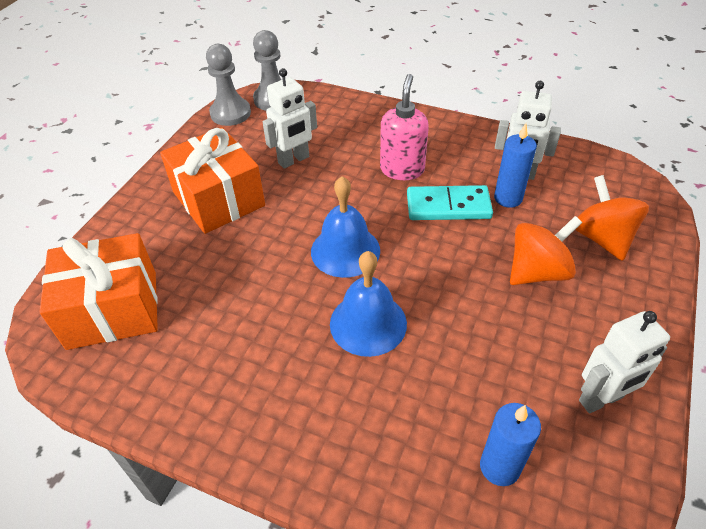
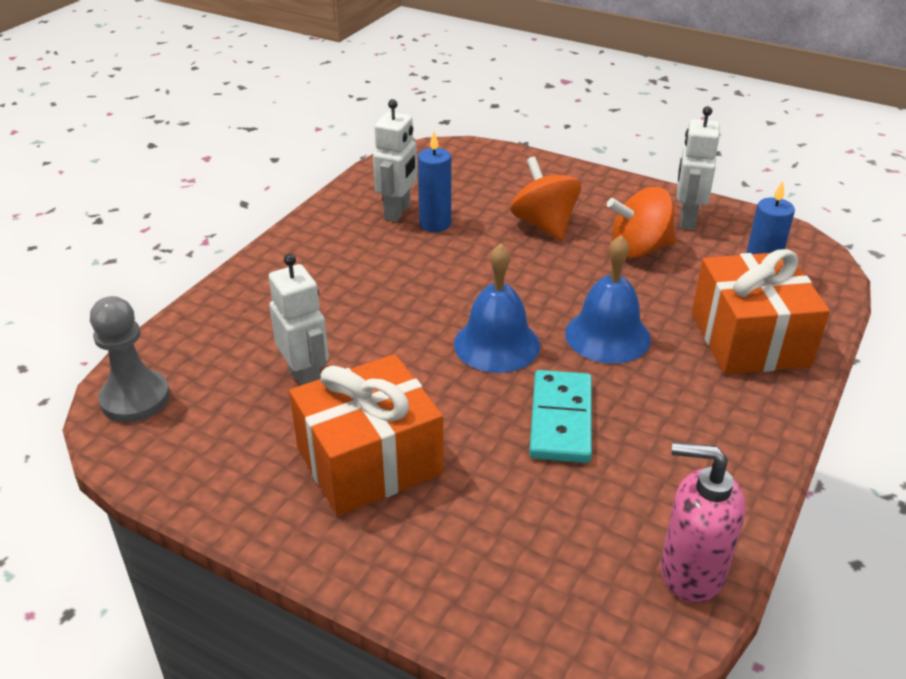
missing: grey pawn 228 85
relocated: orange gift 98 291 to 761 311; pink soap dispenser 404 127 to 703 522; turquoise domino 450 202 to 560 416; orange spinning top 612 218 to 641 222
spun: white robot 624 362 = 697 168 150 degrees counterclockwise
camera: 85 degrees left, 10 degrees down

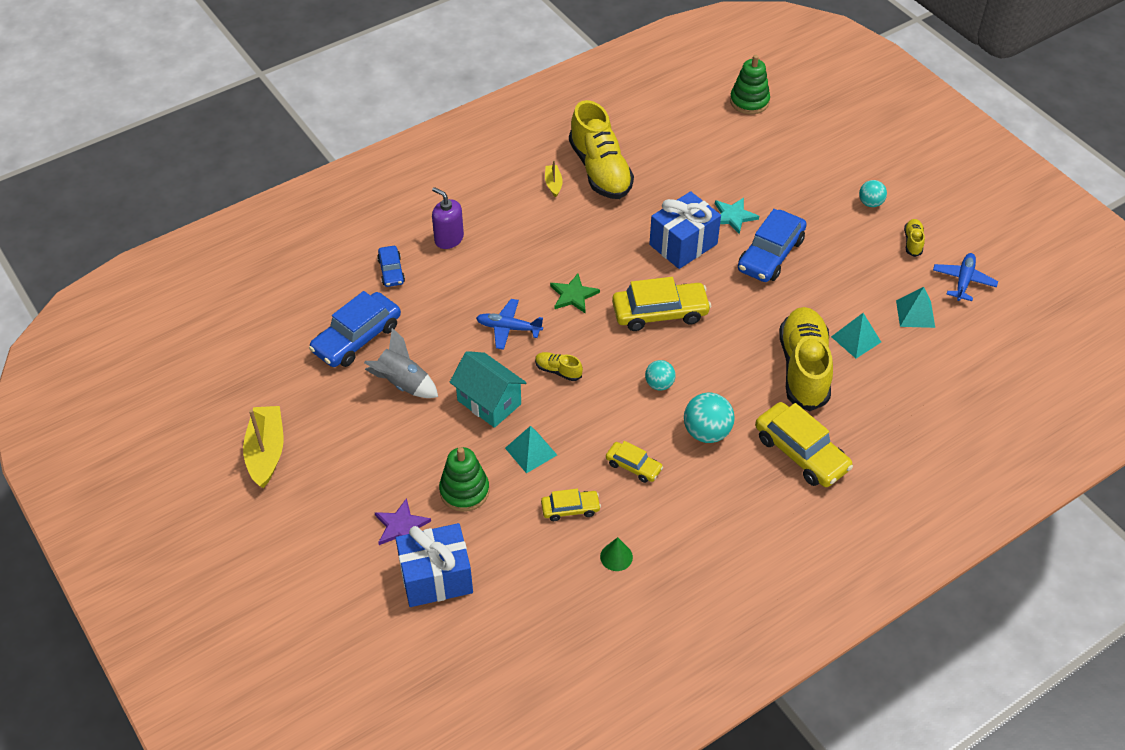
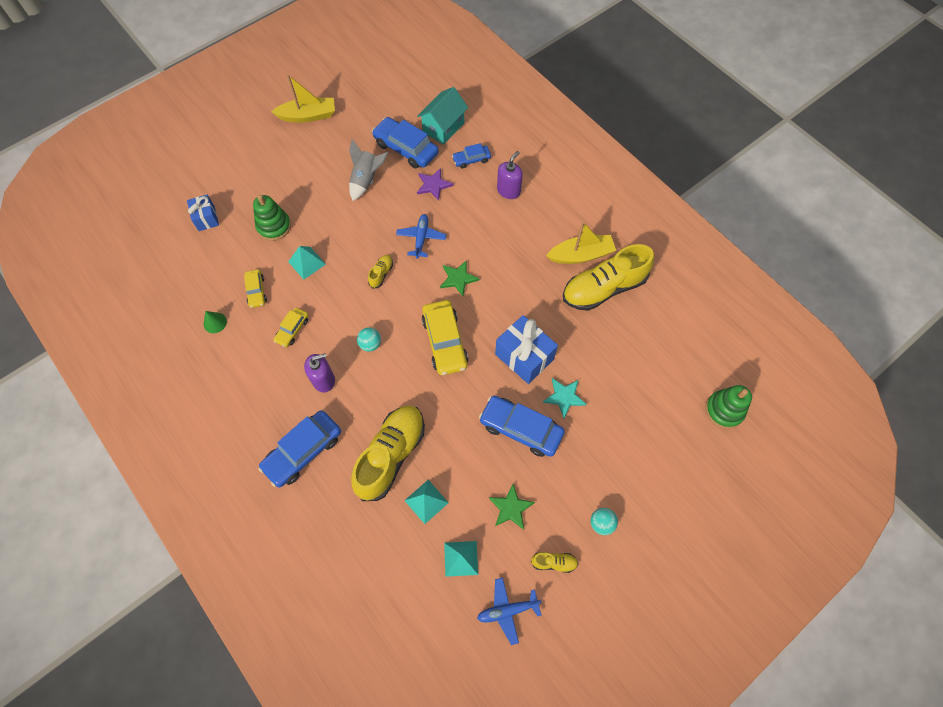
appeared: green star 512 506
relocated: purple star 402 521 to 435 184; turquoise house 488 389 to 442 116
exchanged: turquoise ball 709 417 to purple soap dispenser 319 372
colour: yellow car 804 444 to blue car 299 449
spun: yellow shoe 806 359 = 388 453 60 degrees counterclockwise; blue plane 965 277 = 509 611 150 degrees clockwise
size: blue gift 434 565 = 203 213 x0.60; yellow boat 554 178 = 581 243 x1.95
camera: 85 degrees right, 15 degrees up

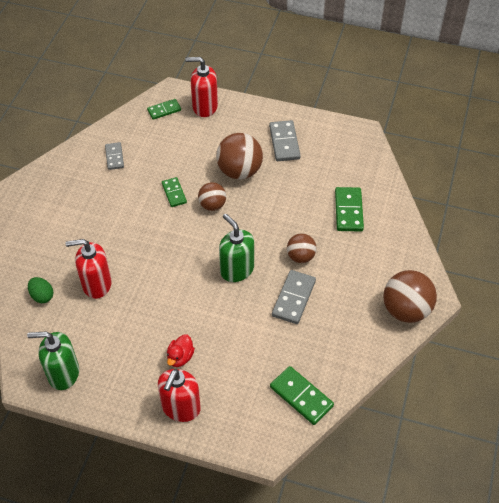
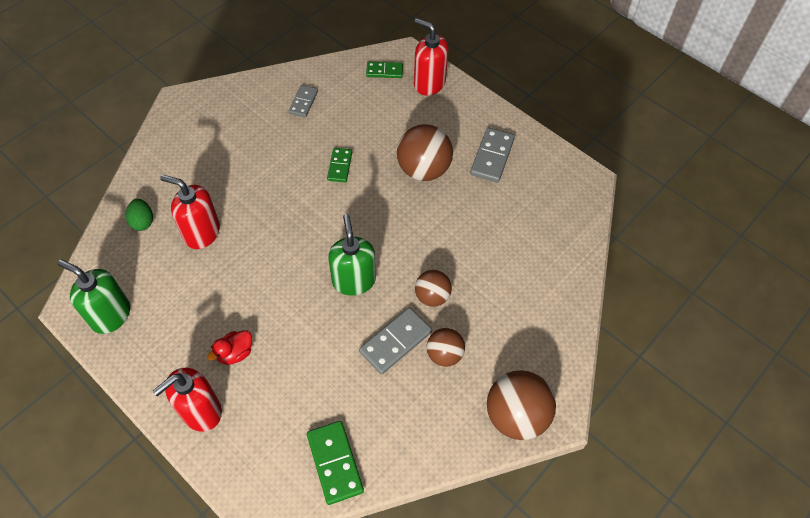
missing: green domino 349 209
relocated: brown ball 212 196 to 446 347
camera: 25 degrees right, 5 degrees up

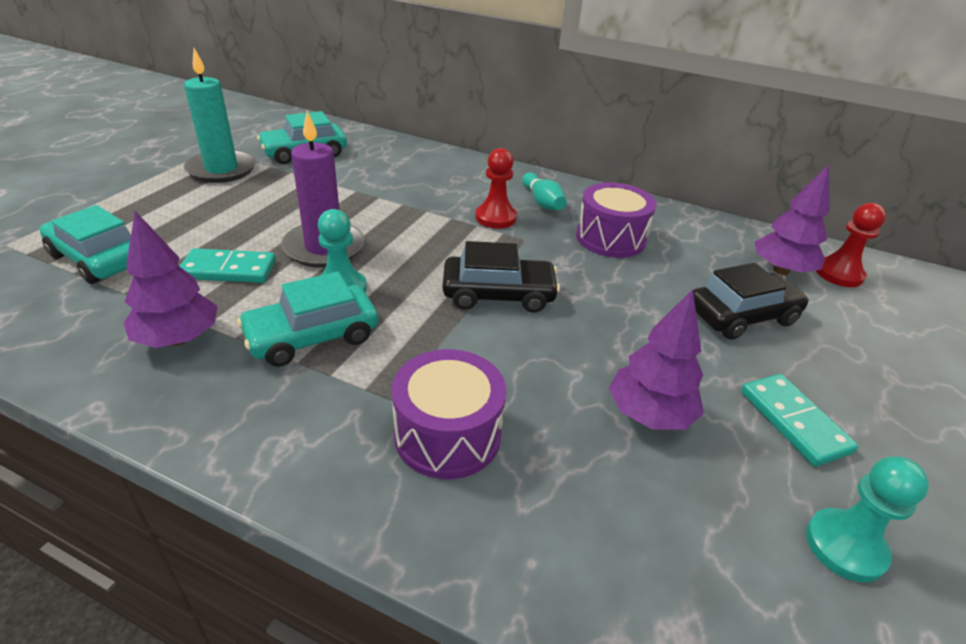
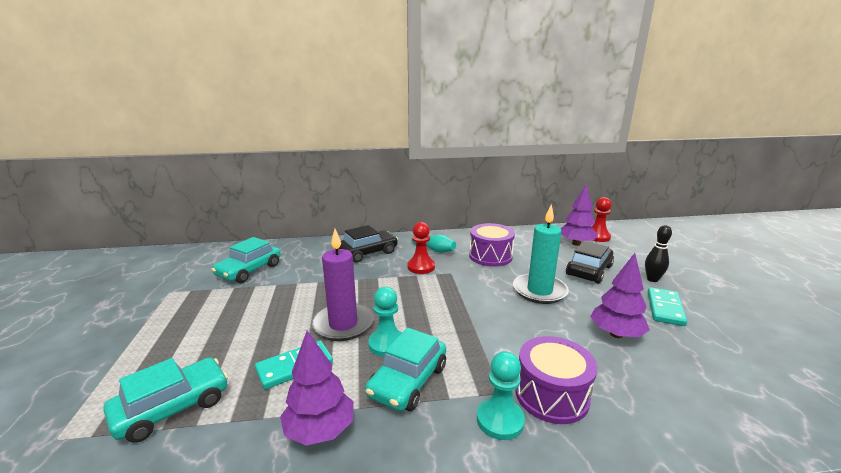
appeared: black bowling pin 658 253
relocated: turquoise candle 220 115 to 541 254; black car 501 277 to 368 244; turquoise pawn 867 519 to 501 395
spun: turquoise car 85 244 = 165 400 135 degrees clockwise; turquoise domino 799 420 = 667 306 75 degrees clockwise
camera: 30 degrees left, 15 degrees down

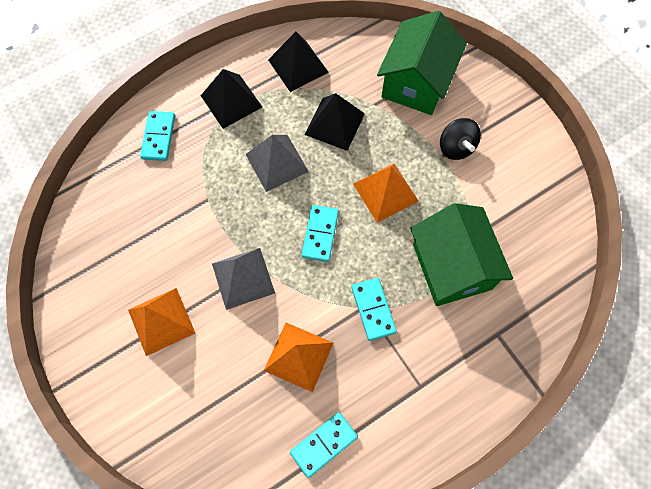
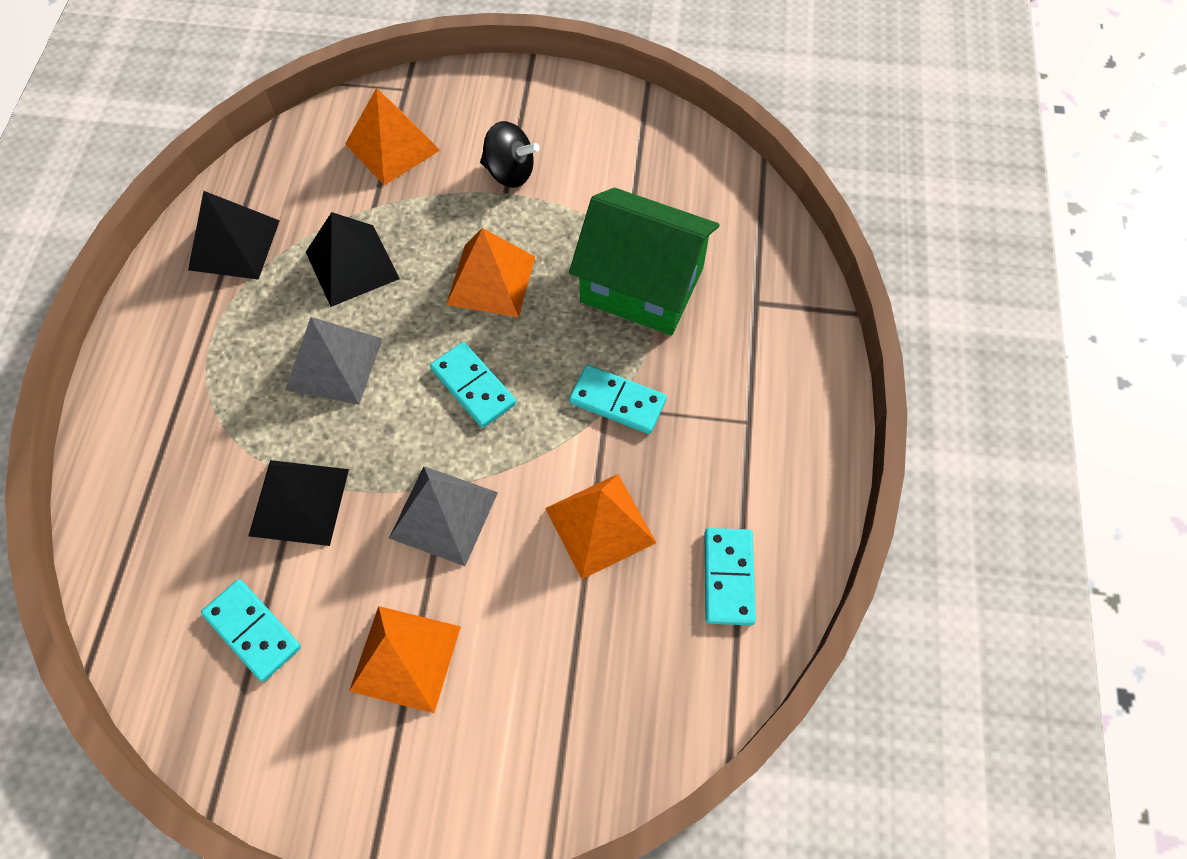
relocated: turquoise domino 157 136 to 251 630; black pyramid 231 99 to 298 503
exchanged: green house 422 63 to orange pyramid 392 136
camera: 50 degrees left, 5 degrees down

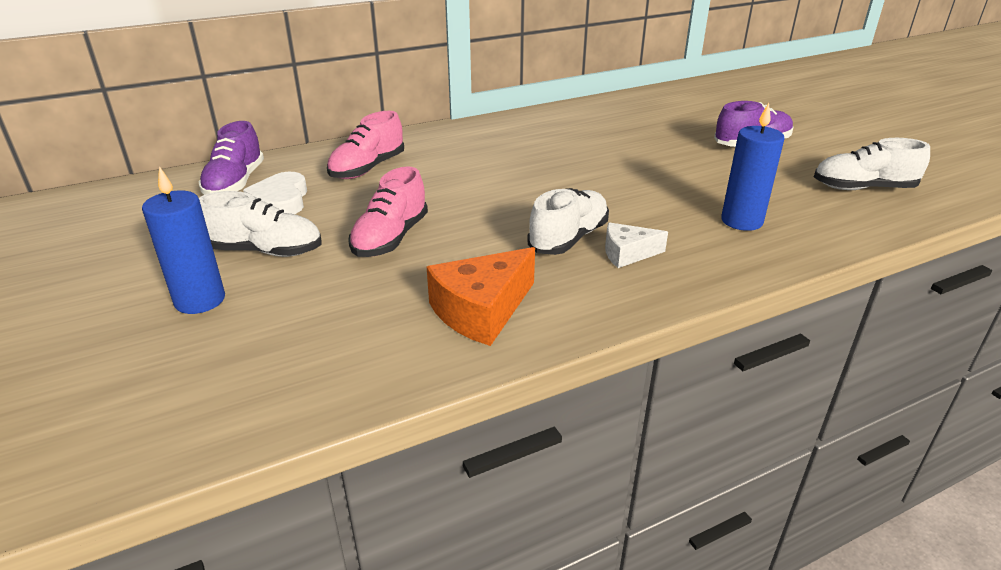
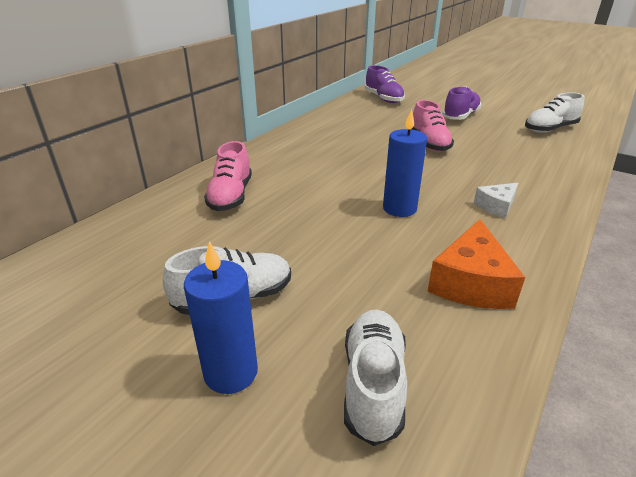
missing: white heart 275 193
relocated: purple shoe 231 158 to 385 84; pink shoe 388 211 to 433 126; white shoe 568 221 to 375 378; blue candle 752 167 to 405 163
camera: 30 degrees left, 0 degrees up

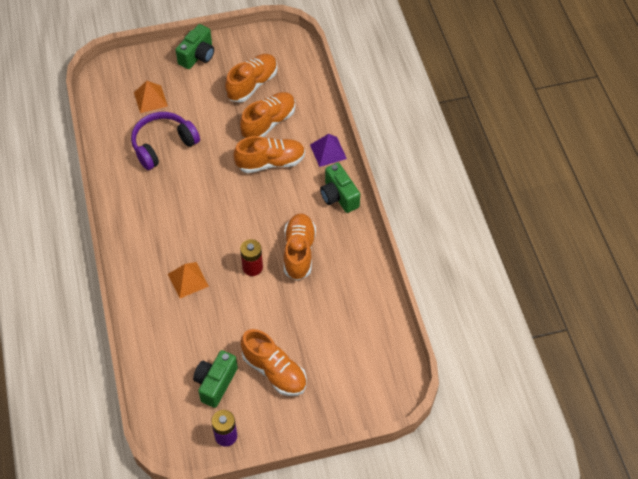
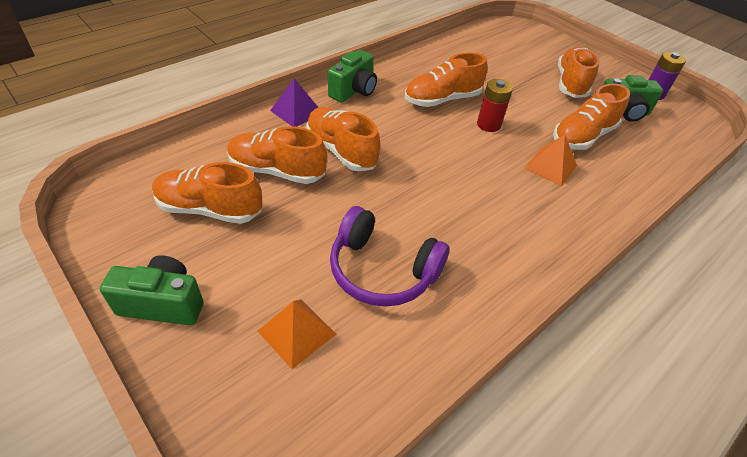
appeared: orange shoe 591 117
camera: 120 degrees left, 10 degrees down

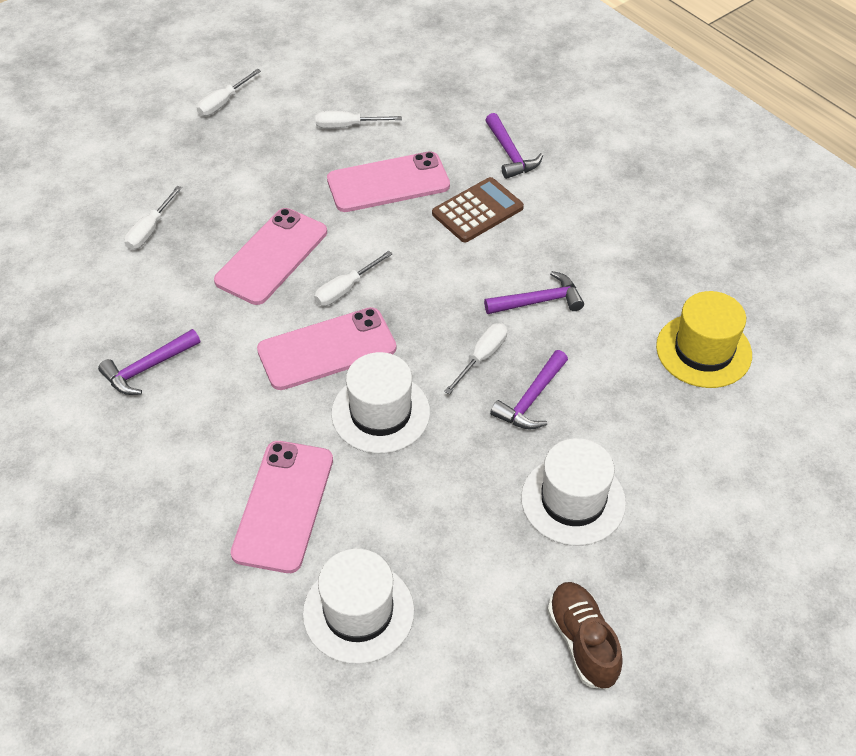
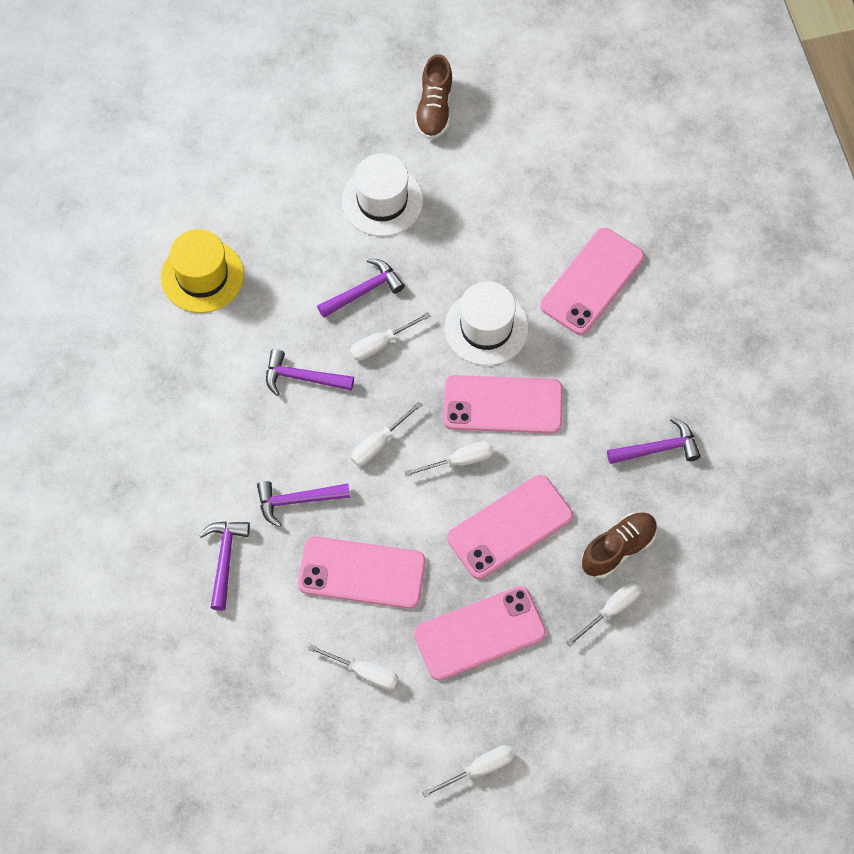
missing: white hat 358 606
appeared: white screwdriver 386 433; pink phone 480 633; brown shoe 619 545
exchanged: brown calculator 478 209 to purple hammer 303 504
camera: 155 degrees left, 15 degrees up

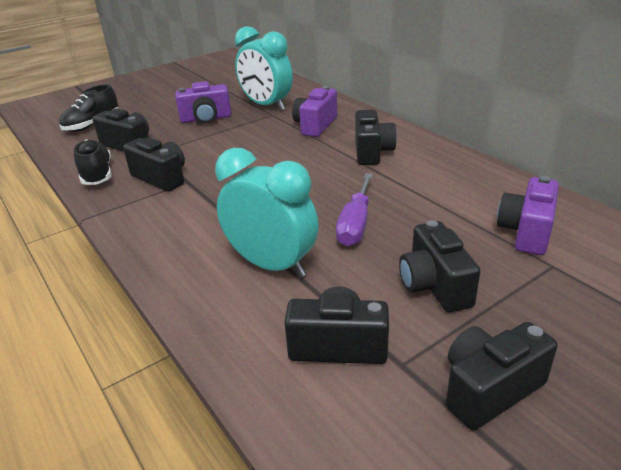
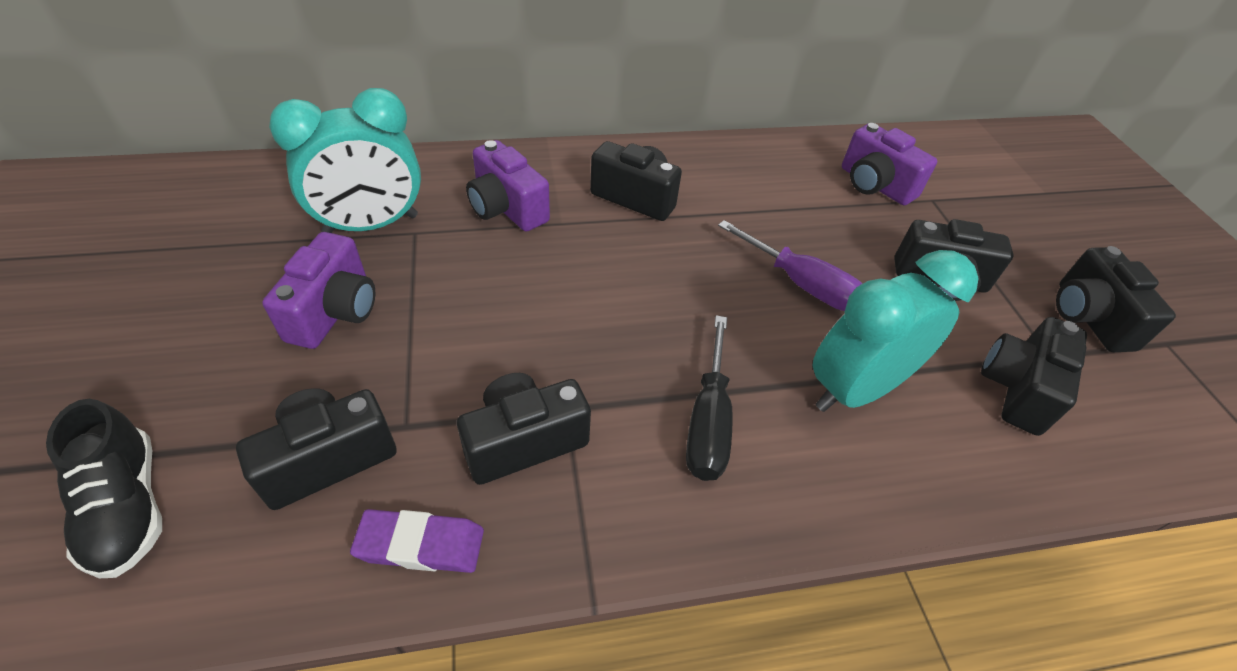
appeared: black screwdriver 709 398
exchanged: black shoe 93 162 to purple eraser 417 541
camera: 70 degrees left, 15 degrees up

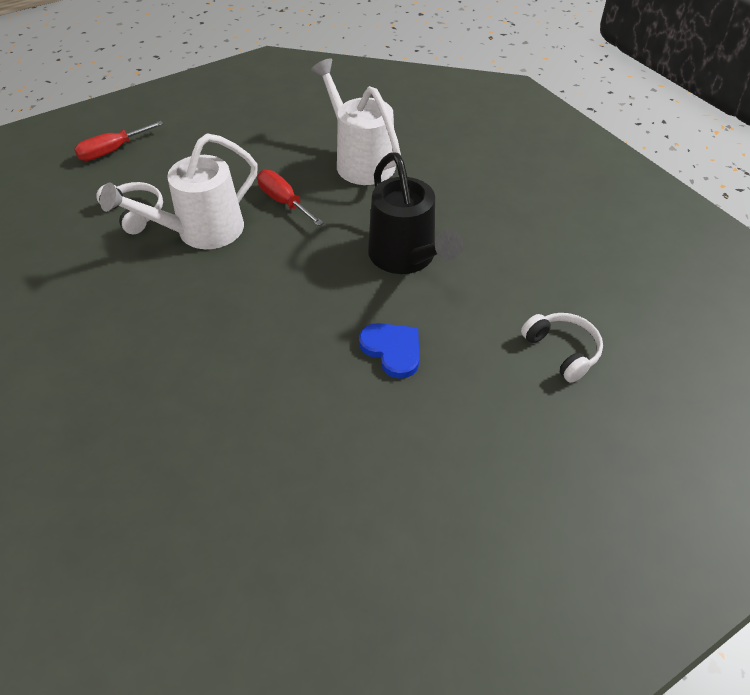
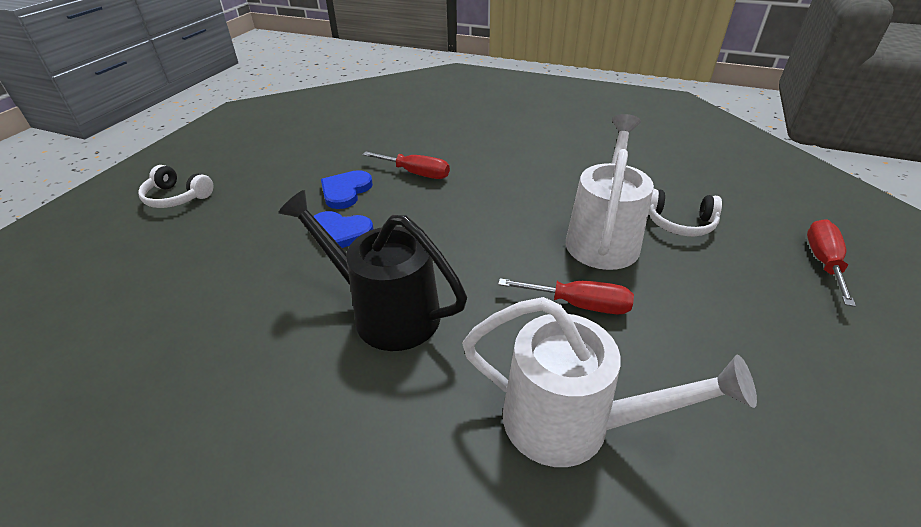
appeared: blue heart 347 189; red screwdriver 406 165
relocated: white headphones 562 348 to 175 186
camera: 145 degrees right, 10 degrees down

